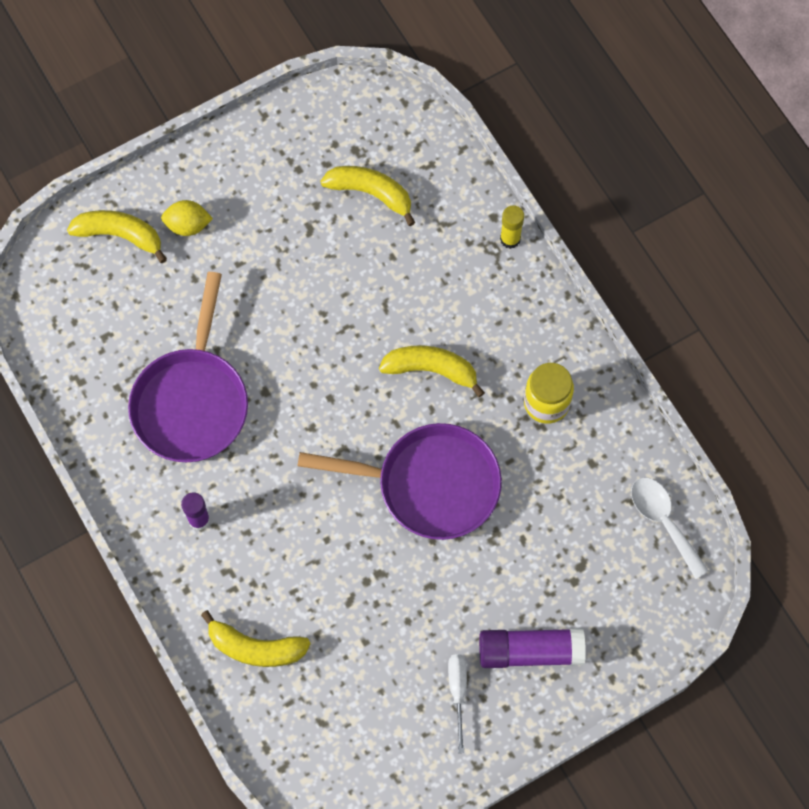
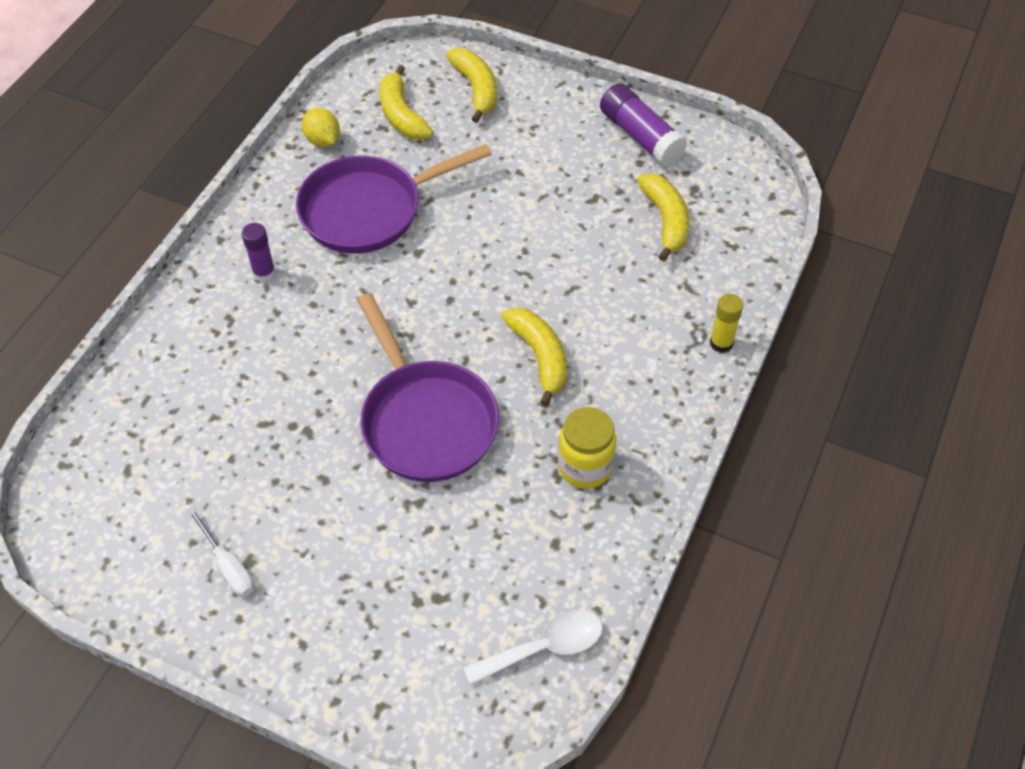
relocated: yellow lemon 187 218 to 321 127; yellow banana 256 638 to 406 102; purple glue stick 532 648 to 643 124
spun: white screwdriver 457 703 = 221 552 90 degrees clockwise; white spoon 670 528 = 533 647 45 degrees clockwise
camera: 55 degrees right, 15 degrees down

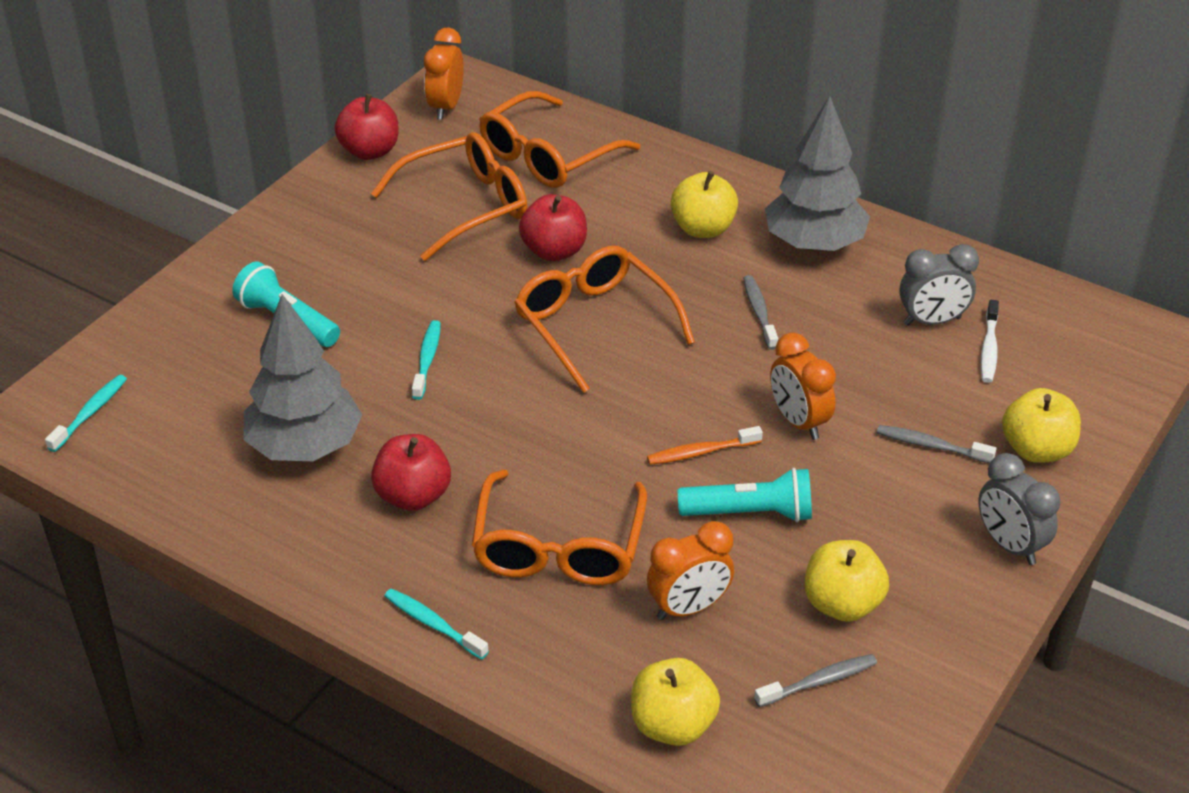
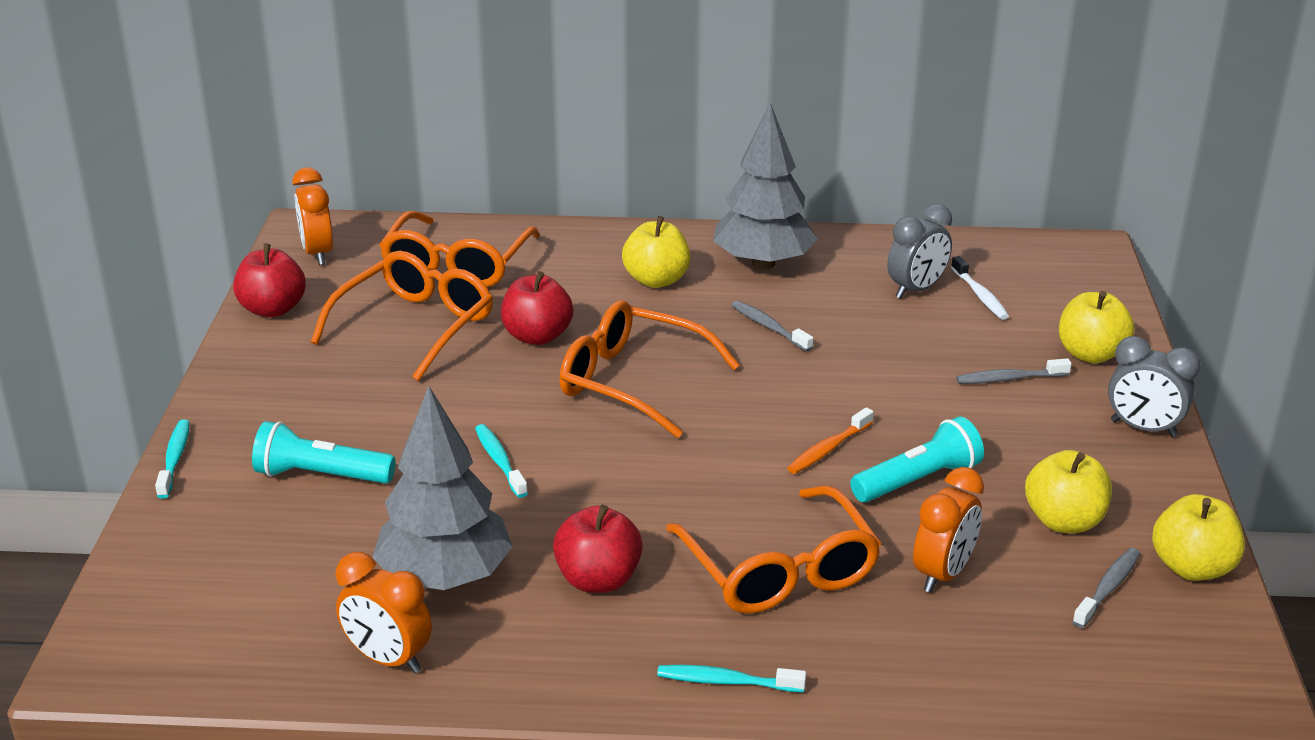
relocated: turquoise toothbrush 86 413 to 172 459; yellow apple 675 702 to 1198 537; orange clock 803 386 to 383 612
camera: 30 degrees left, 10 degrees down

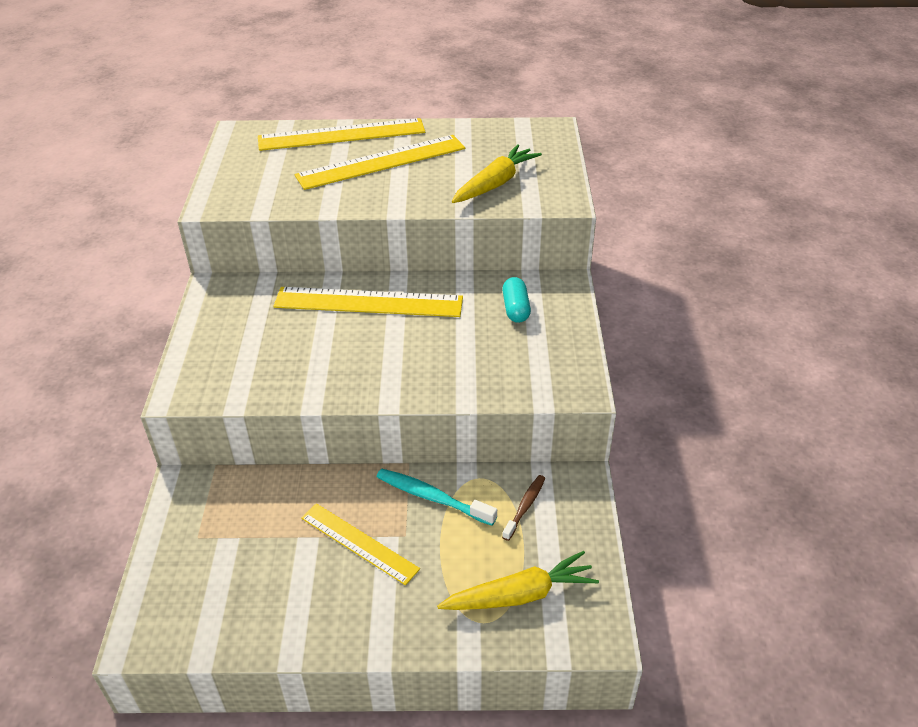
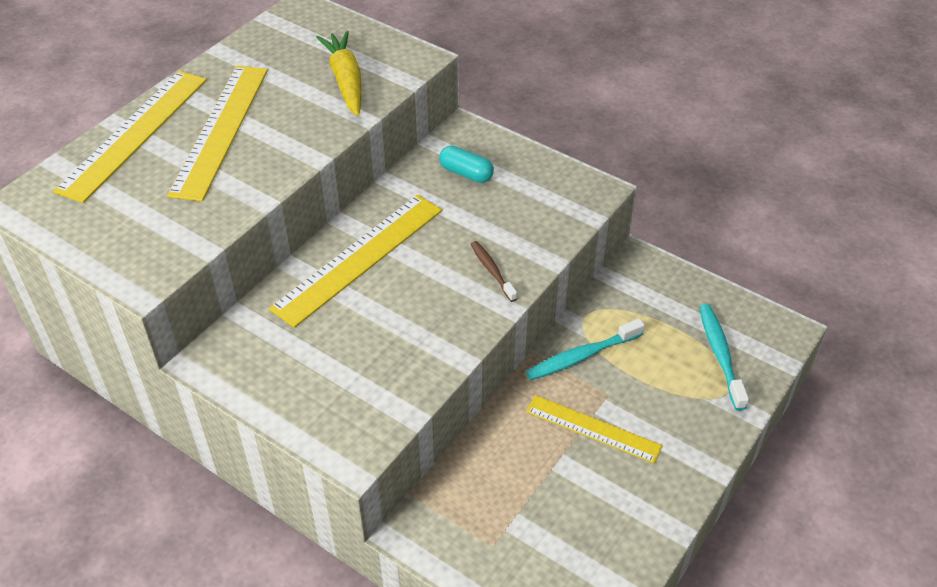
relocated: brown toothbrush 523 508 to 494 271
exchanged: yellow carrot 518 580 to turquoise toothbrush 724 357
spun: yellow ruler 360 544 = 594 429 45 degrees clockwise
camera: 55 degrees left, 5 degrees up

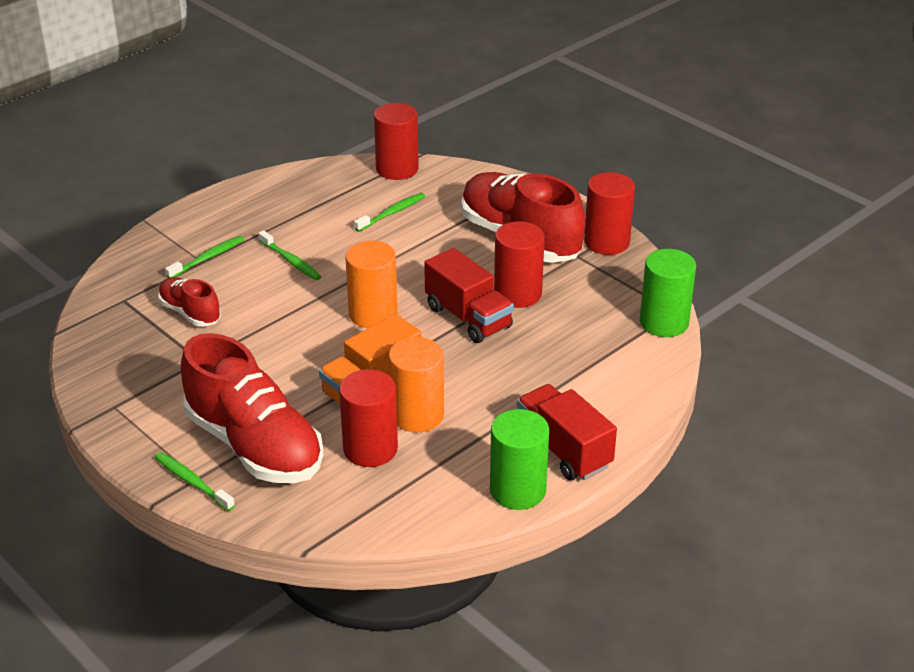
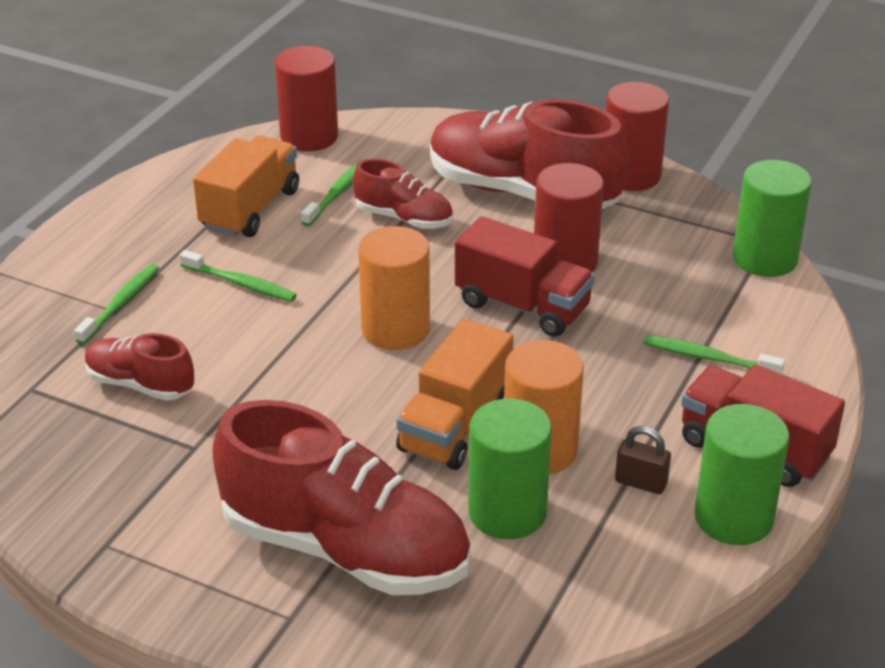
appeared: orange truck 246 186; red shoe 403 194; brown padlock 643 460
relocated: green toothbrush 195 481 to 714 354
colour: red cylinder 368 418 to green cylinder 510 469
camera: 20 degrees left, 0 degrees up

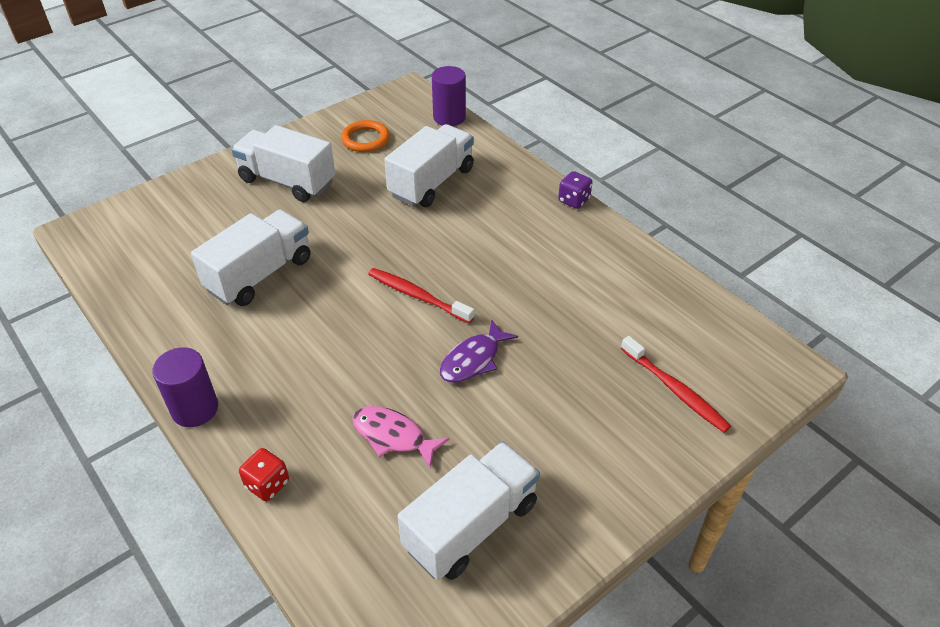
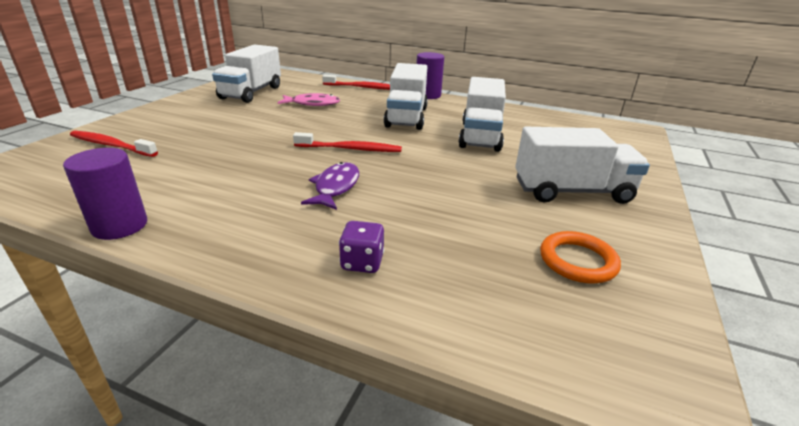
relocated: white truck 429 165 to 406 96; purple cylinder 449 96 to 105 194; purple fish 479 351 to 330 186; purple dice 575 190 to 361 247
exchanged: red dice 264 474 to red toothbrush 356 82
camera: 150 degrees right, 15 degrees down

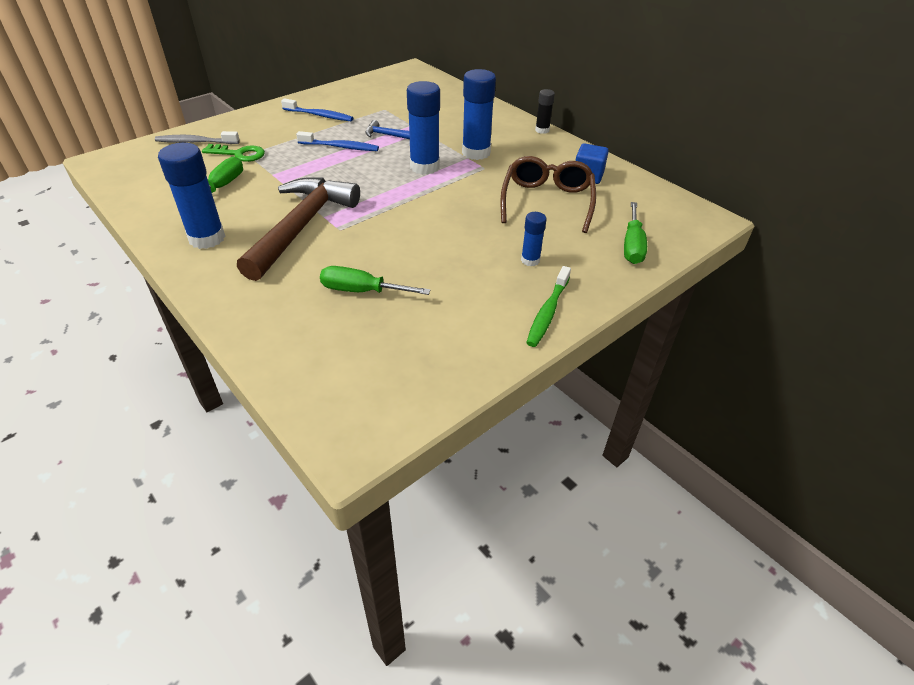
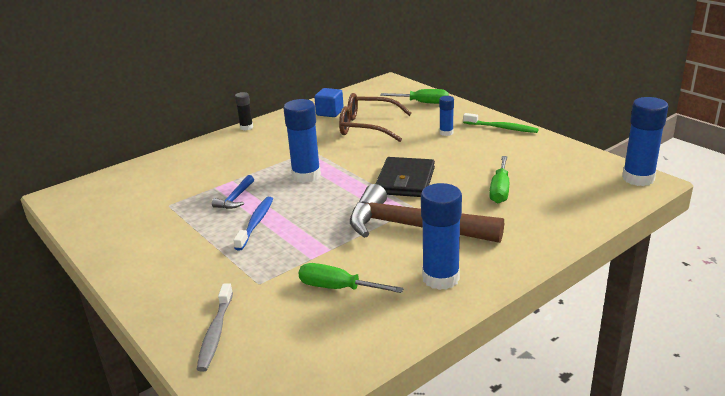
missing: green key 233 153; blue toothbrush 317 109
appeared: black wallet 405 177
relocated: blue glue stick 479 114 to 645 141
camera: 85 degrees left, 15 degrees down

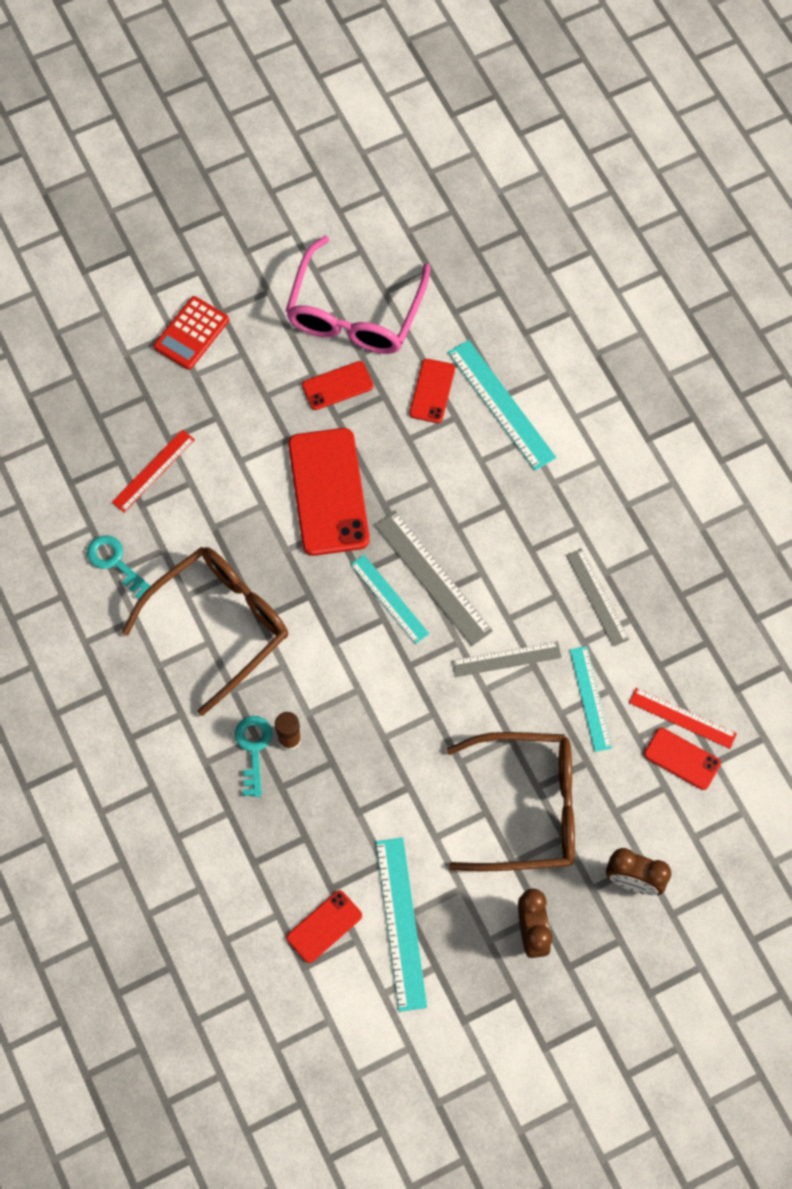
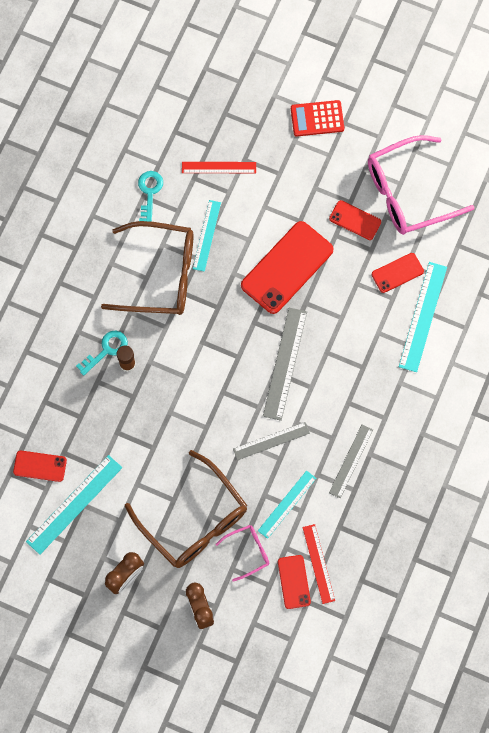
appeared: pink glasses 242 553
relocated: turquoise ruler 389 599 to 207 236
spun: grey ruler 507 659 = 271 441 60 degrees counterclockwise
camera: 50 degrees right, 5 degrees up

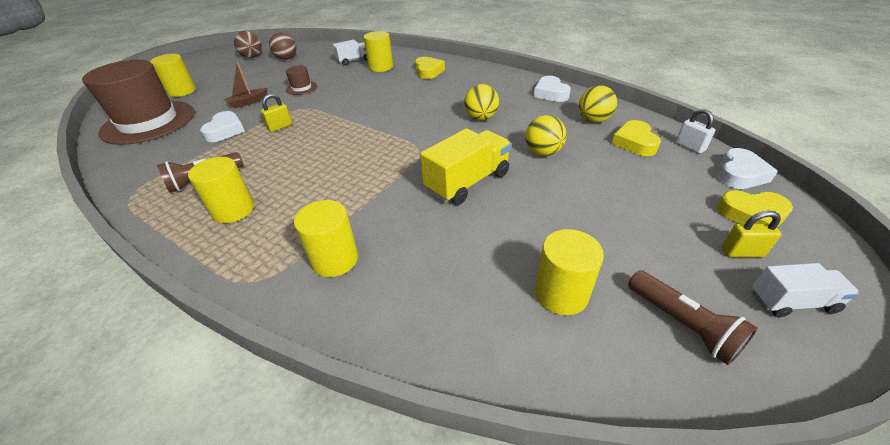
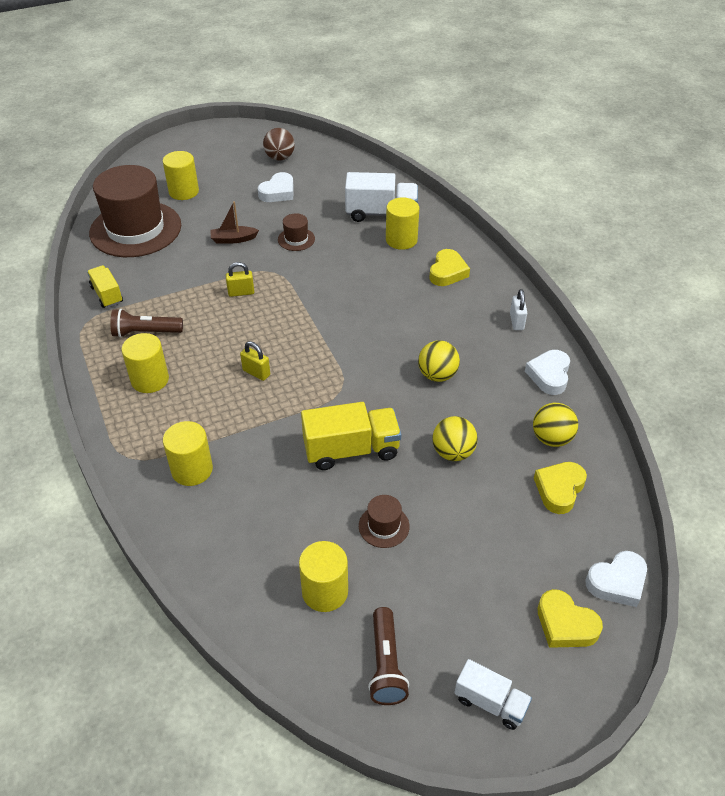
missing: brown ball 283 46
appeared: yellow truck 105 286; brown hat 384 521
relocated: white heart 222 126 to 276 187; white padlock 695 131 to 518 309; yellow padlock 751 234 to 255 361
size: white truck 350 52 = 381 197 x1.65
camera: 30 degrees right, 5 degrees up

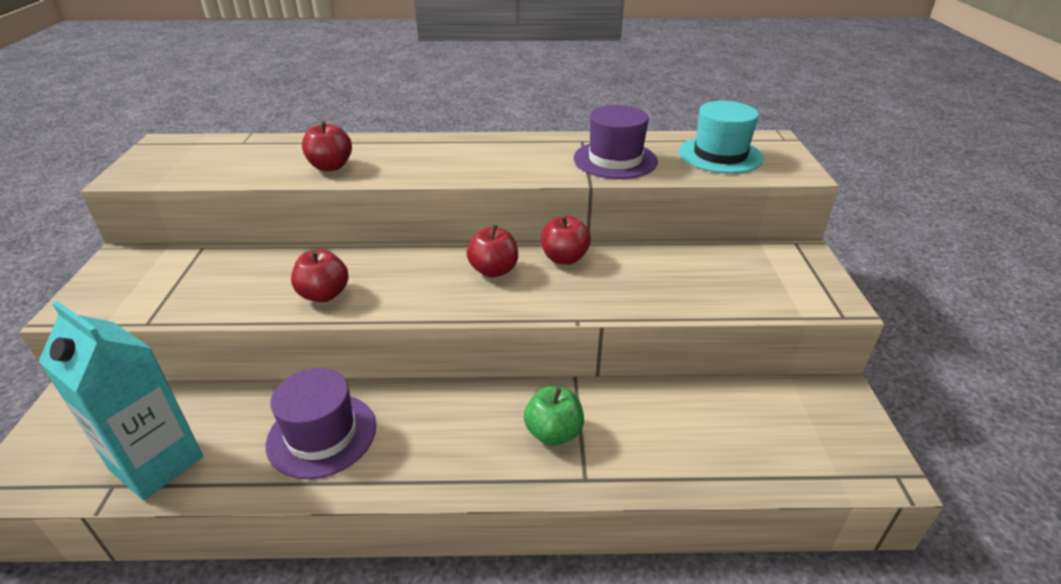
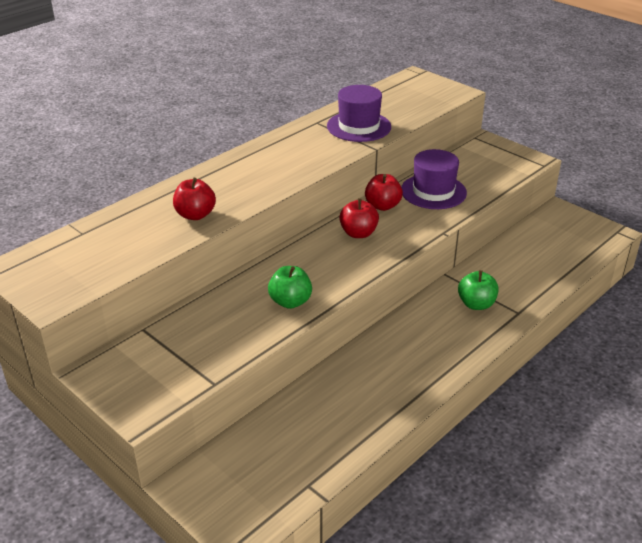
missing: turquoise carton 120 400; turquoise hat 721 137
relocated: purple hat 321 423 to 434 179
colour: red apple 320 275 to green apple 290 287
camera: 45 degrees left, 0 degrees up

